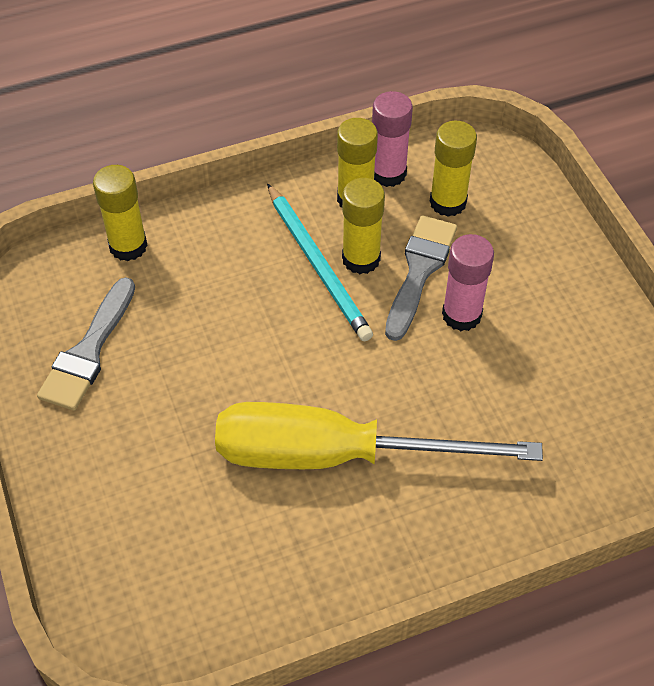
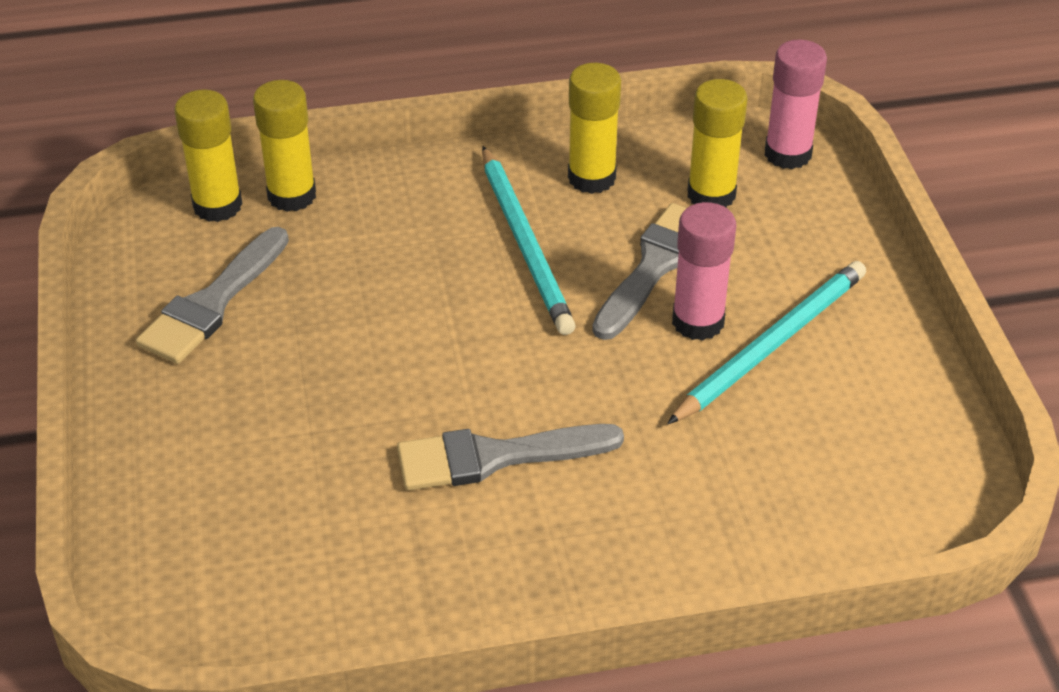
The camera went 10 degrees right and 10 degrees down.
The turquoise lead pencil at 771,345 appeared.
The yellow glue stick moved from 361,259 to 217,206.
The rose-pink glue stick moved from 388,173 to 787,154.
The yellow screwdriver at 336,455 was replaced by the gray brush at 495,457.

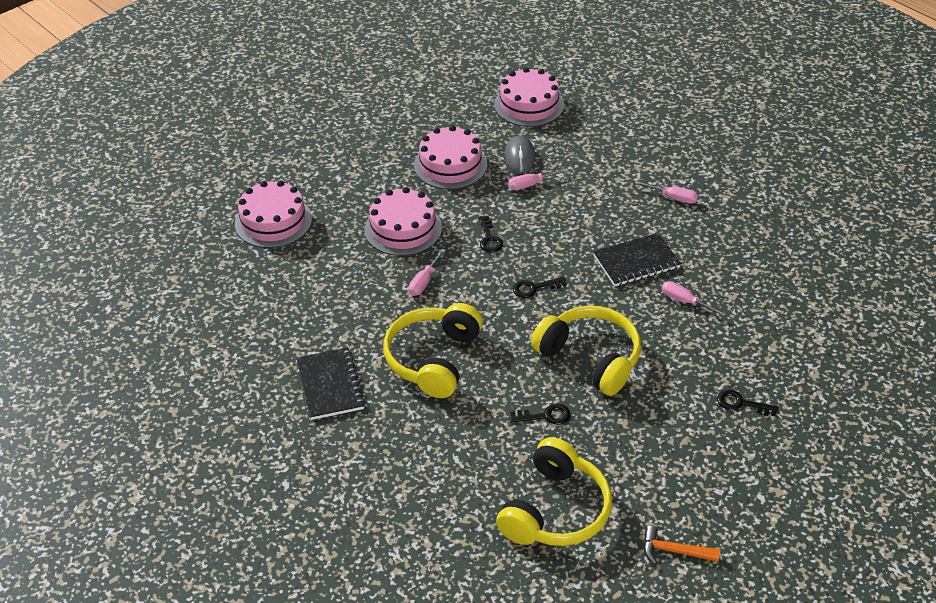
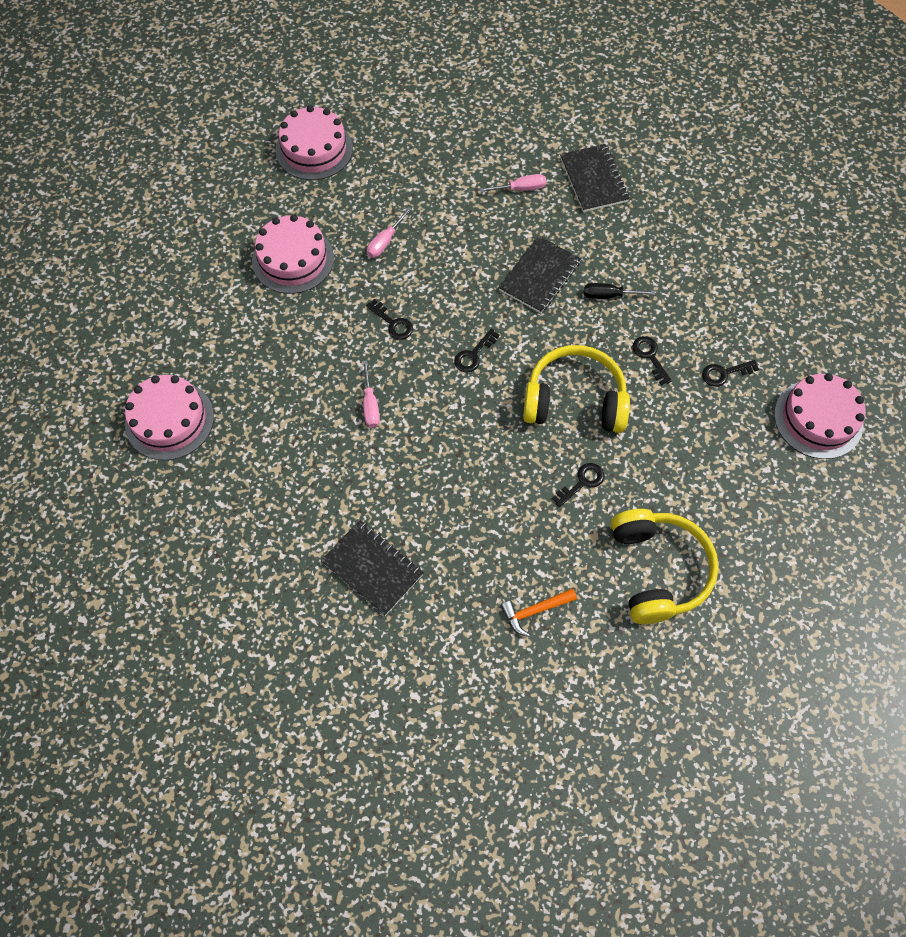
The camera went 35 degrees left and 20 degrees up.
The yellow headphones at 433,359 disappeared.
The gray PC mouse at 519,157 disappeared.
The jet-black notepad at 593,180 appeared.
The jet-black key at 650,357 appeared.
The rose-pink gateau moved from 403,229 to 818,419.
The orange hammer moved from 674,551 to 535,611.
The rose-pink screwdriver at 685,301 became the jet-black screwdriver at 609,295.

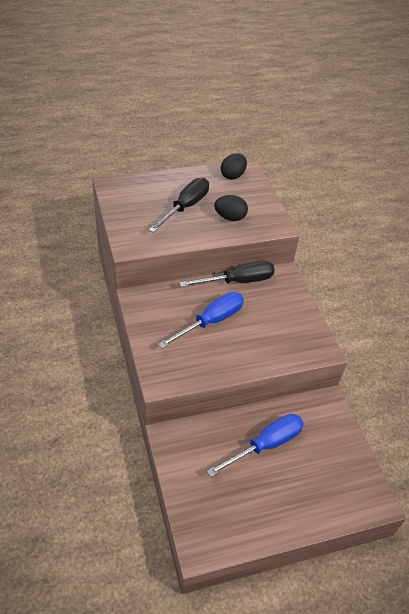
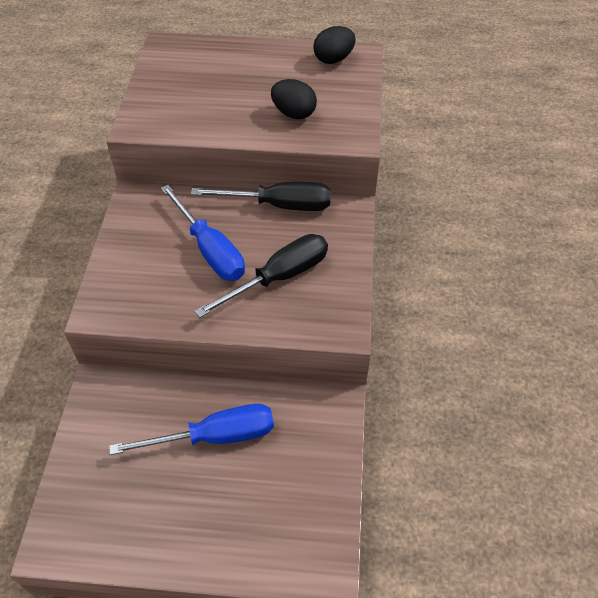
The camera went 25 degrees right and 5 degrees up.
The jet-black screwdriver moved from 185,207 to 279,277.
The royal blue screwdriver at 211,321 turned 75 degrees clockwise.

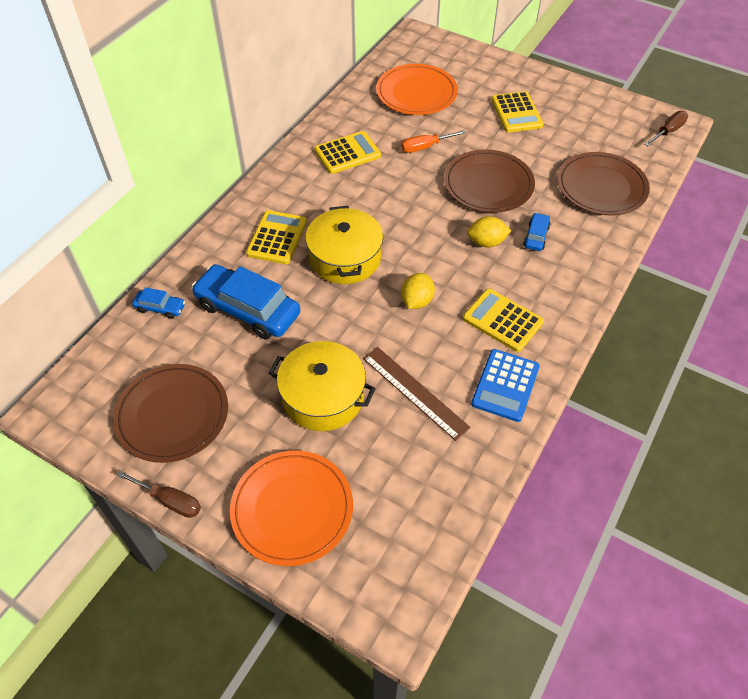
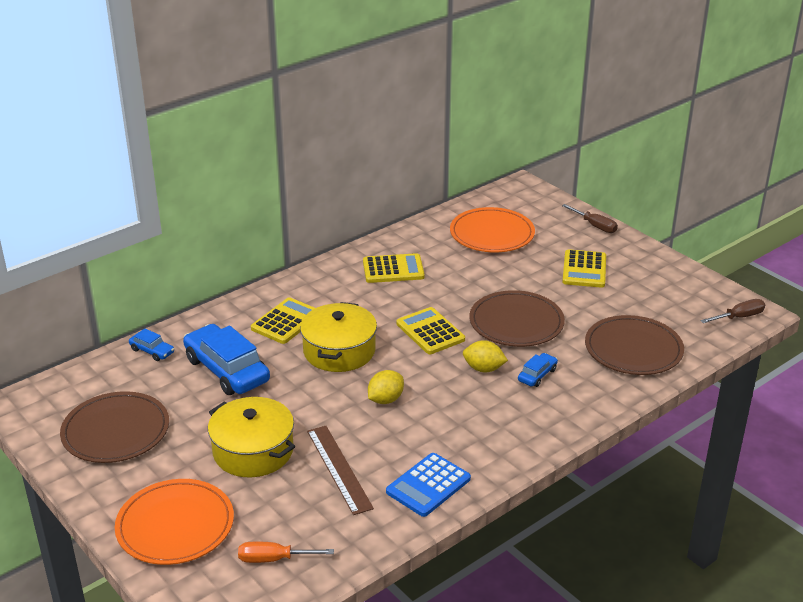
The camera went 20 degrees right and 20 degrees down.
The russet screwdriver moved from 169,500 to 594,226.
The orange screwdriver moved from 425,147 to 274,559.
The yellow pocket calculator moved from 502,320 to 430,332.

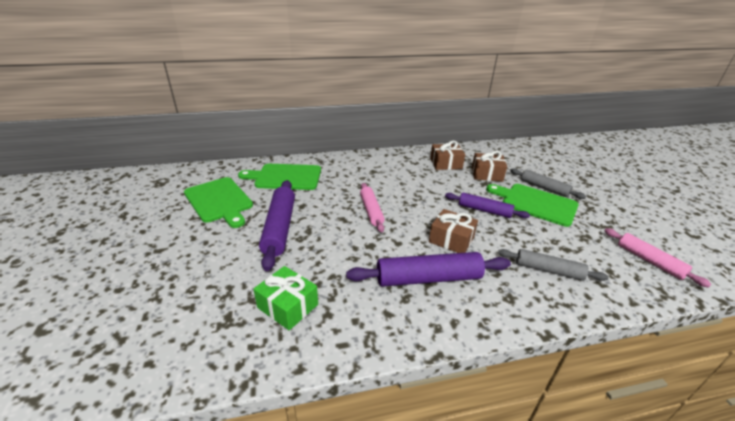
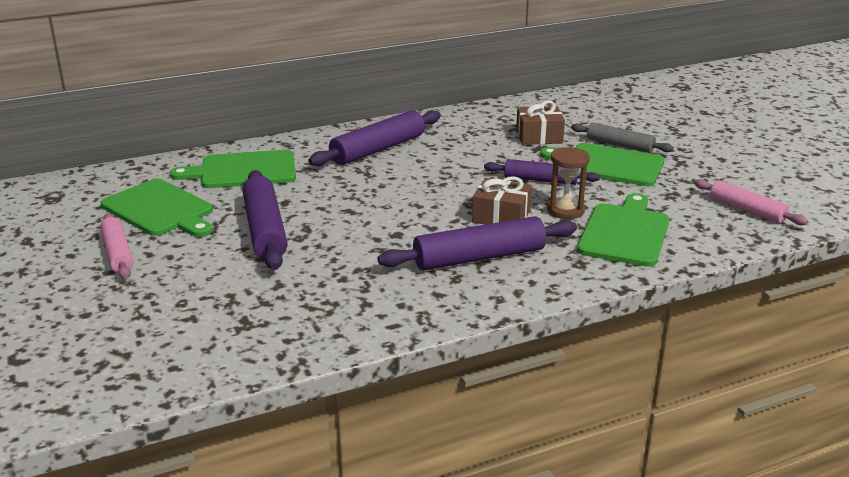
The camera went 10 degrees left and 5 degrees down.
The leaf-green gift at 288,306 disappeared.
The russet gift at 446,164 disappeared.
The violet dough roller at 378,149 appeared.
The russet hourglass at 565,210 appeared.
The rose-pink dough roller moved from 371,211 to 118,253.
The gray dough roller at 548,270 was replaced by the leaf-green chopping board at 625,232.

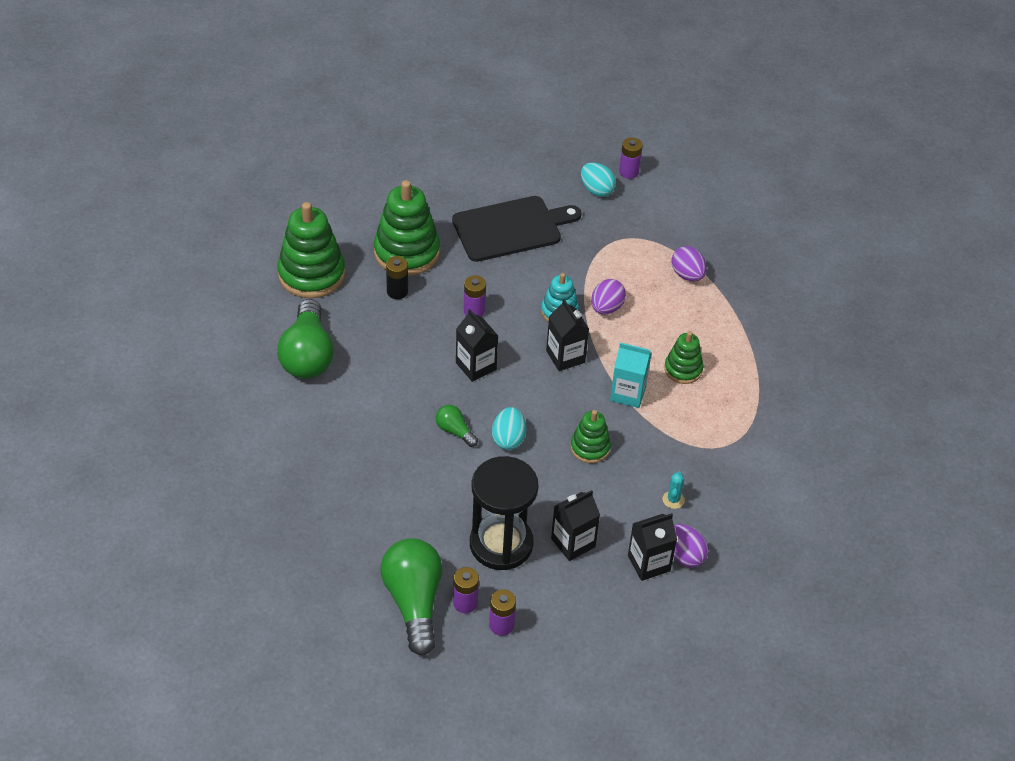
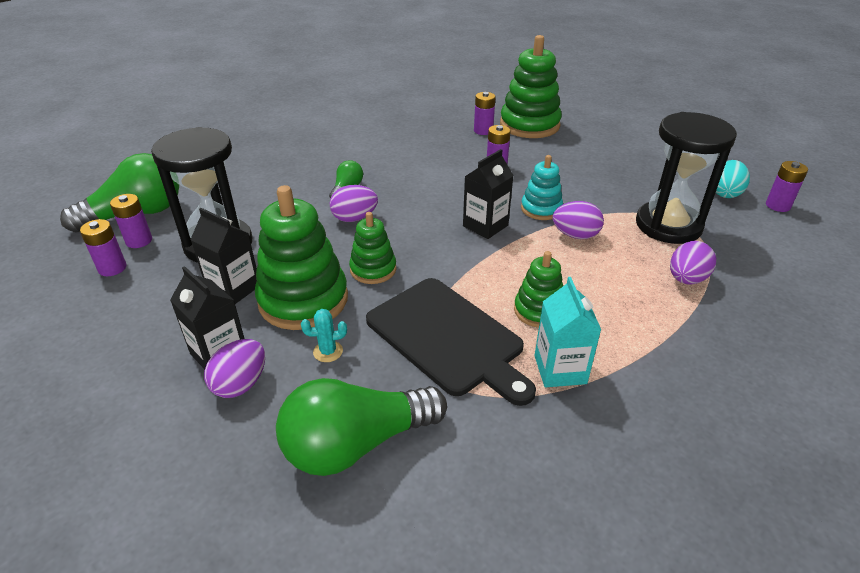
The camera went 70 degrees right and 10 degrees down.
The jet-black juice carton at 476,366 disappeared.
The jet-black hourglass at 668,225 appeared.
The leaf-green stacking toy moved from 311,274 to 303,300.
The leaf-green lightbulb moved from 307,355 to 356,444.
The jet-black chopping board moved from 511,228 to 448,338.
The turquoise juice carton moved from 628,393 to 560,369.
The jet-black battery at 397,291 became the violet battery at 483,130.
The turquoise egg at 508,439 became the violet egg at 354,218.

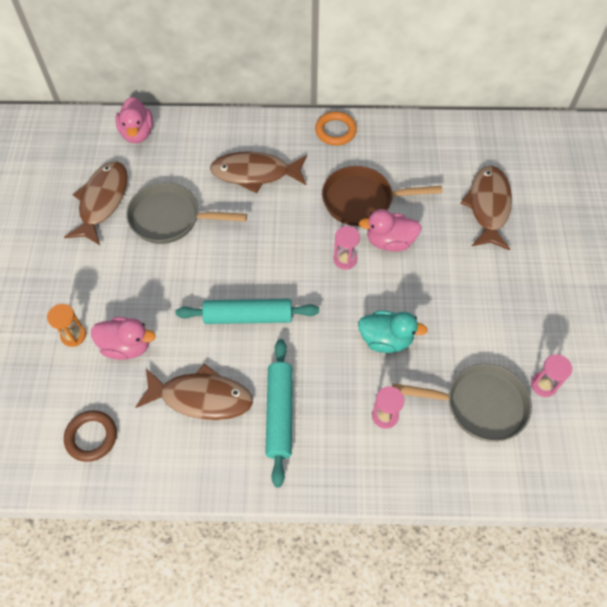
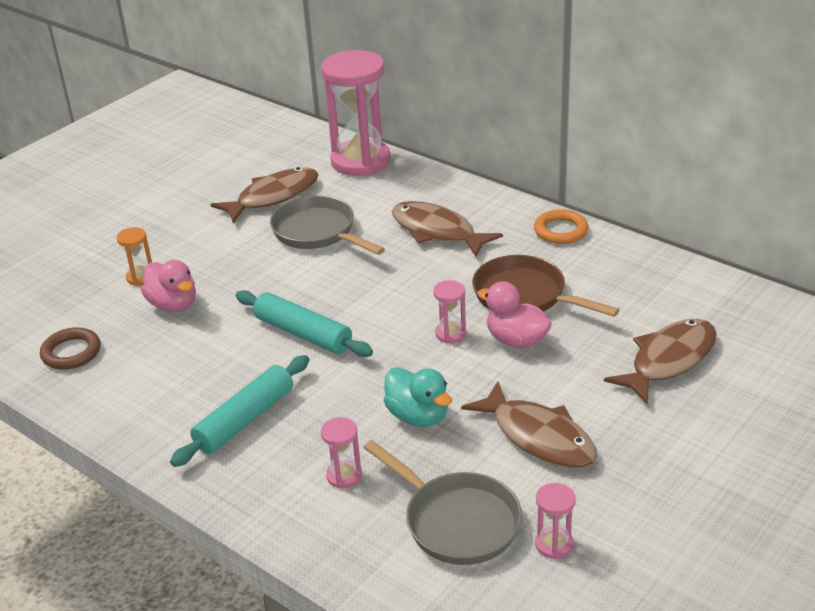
The camera went 40 degrees right and 25 degrees down.
The russet toy fish moved from 201,397 to 538,437.
The rose-pink duck at 137,133 was replaced by the rose-pink hourglass at 360,161.

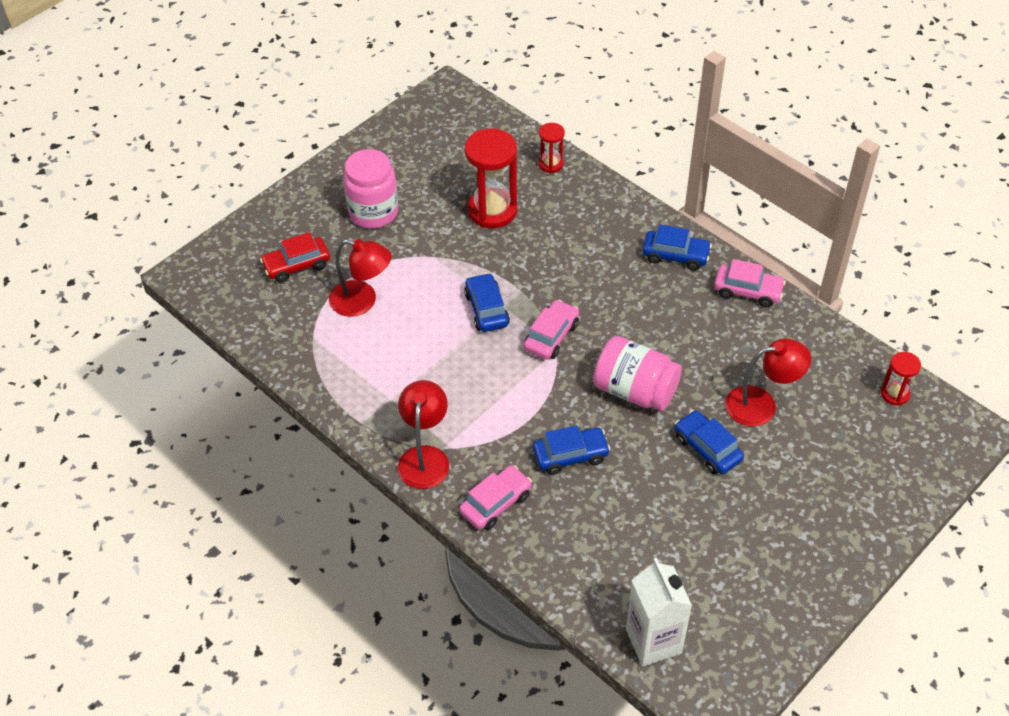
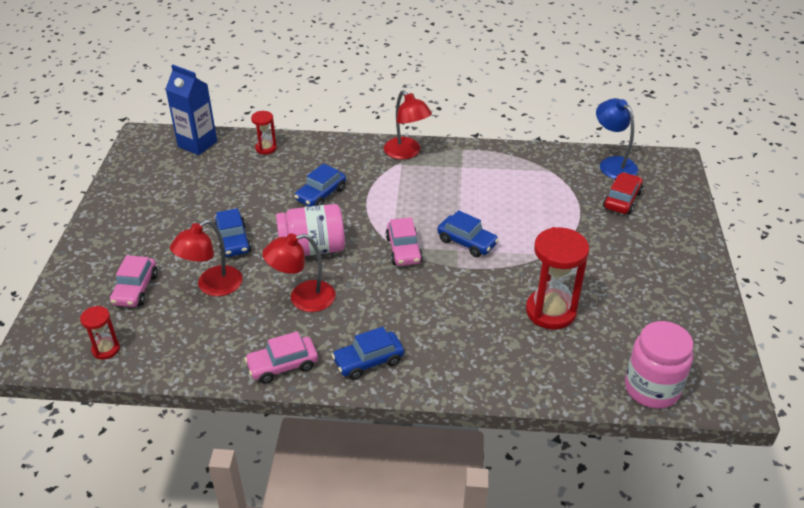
The camera went 140 degrees right and 10 degrees down.
The royal blue lamp at 612,164 appeared.
The crimson lamp moved from 362,301 to 303,299.
The rose-pink jar moved from 373,212 to 651,388.
The rose-pink toy car moved from 496,503 to 135,289.
The crimson hourglass moved from 551,164 to 266,148.
The pure white juice carton at 653,641 became the royal blue juice carton at 197,144.
The royal blue toy car at 707,448 turned 60 degrees clockwise.

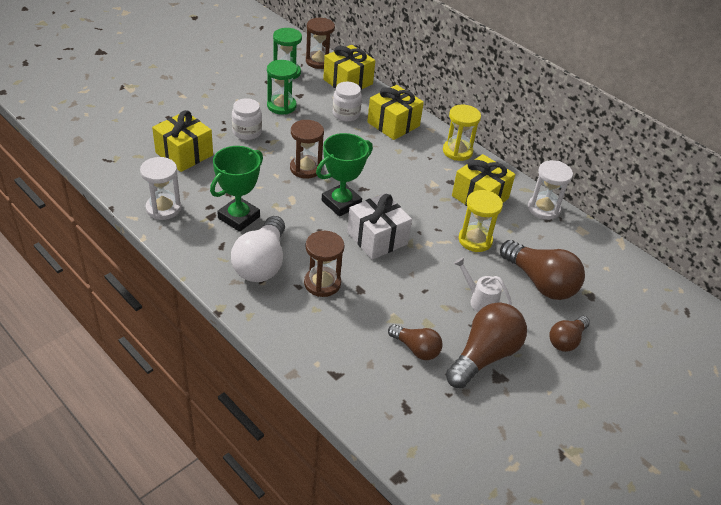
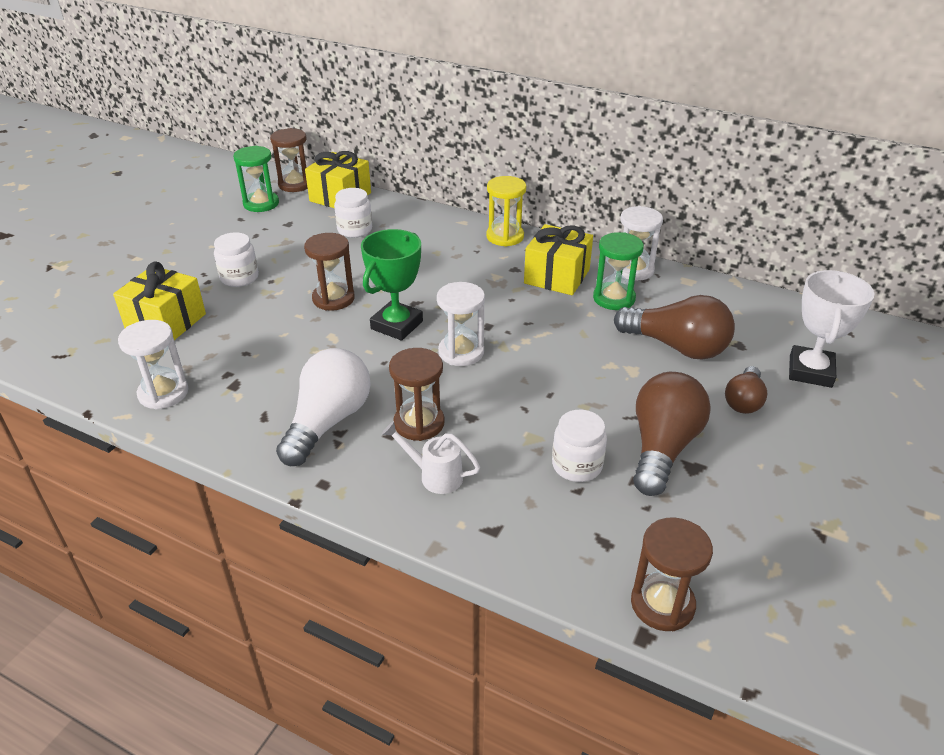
The camera went 15 degrees left and 5 degrees down.
The leaf-green award cup at 239,217 disappeared.
The yellow gift at 393,124 disappeared.
The yellow hourglass at 475,240 disappeared.
The russet hourglass at 662,604 appeared.
The pure white award cup at 810,371 appeared.
The leaf-green hourglass moved from 281,106 to 614,298.
The pure white watering can moved from 479,300 to 434,475.
The pure white gift at 377,238 was replaced by the pure white hourglass at 461,352.
The russet lightbulb at 416,349 was replaced by the pure white jar at 577,465.
The pure white lightbulb at 261,263 turned 150 degrees counterclockwise.

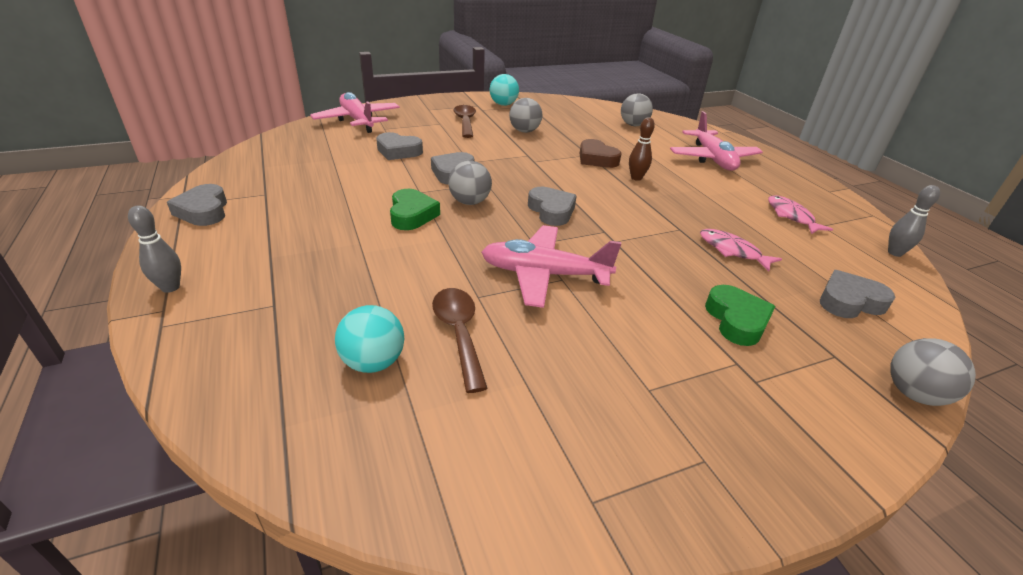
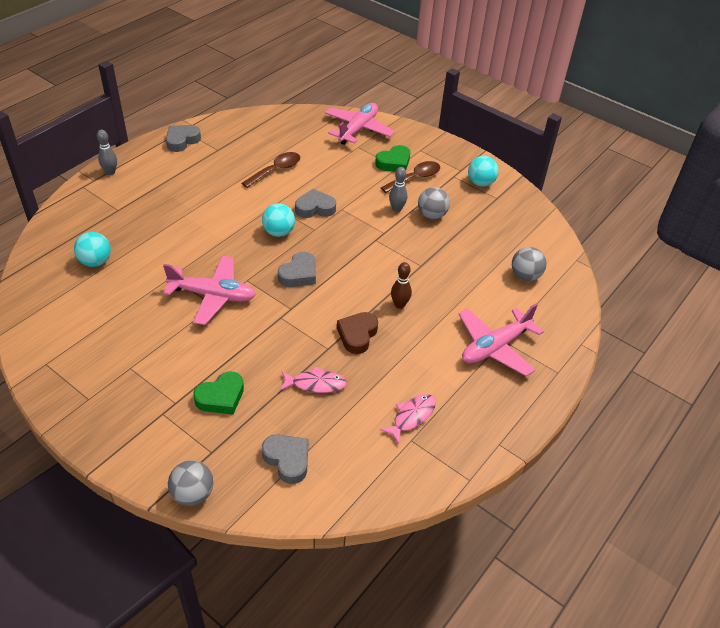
The camera went 60 degrees right and 10 degrees up.
The gray heart at 398,151 disappeared.
The leaf-green heart moved from 412,215 to 394,163.
The russet tablespoon moved from 459,333 to 276,170.
The russet heart moved from 596,159 to 357,335.
The gray bowling pin moved from 895,253 to 396,209.
The gray play ball at 470,202 became the turquoise play ball at 278,232.
The rose-pink plane at 544,274 turned 120 degrees clockwise.
The rose-pink toy fish at 732,251 turned 75 degrees clockwise.

